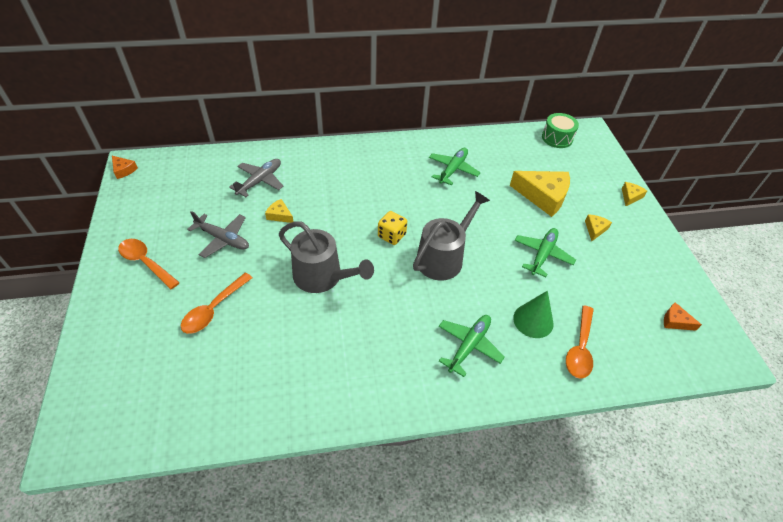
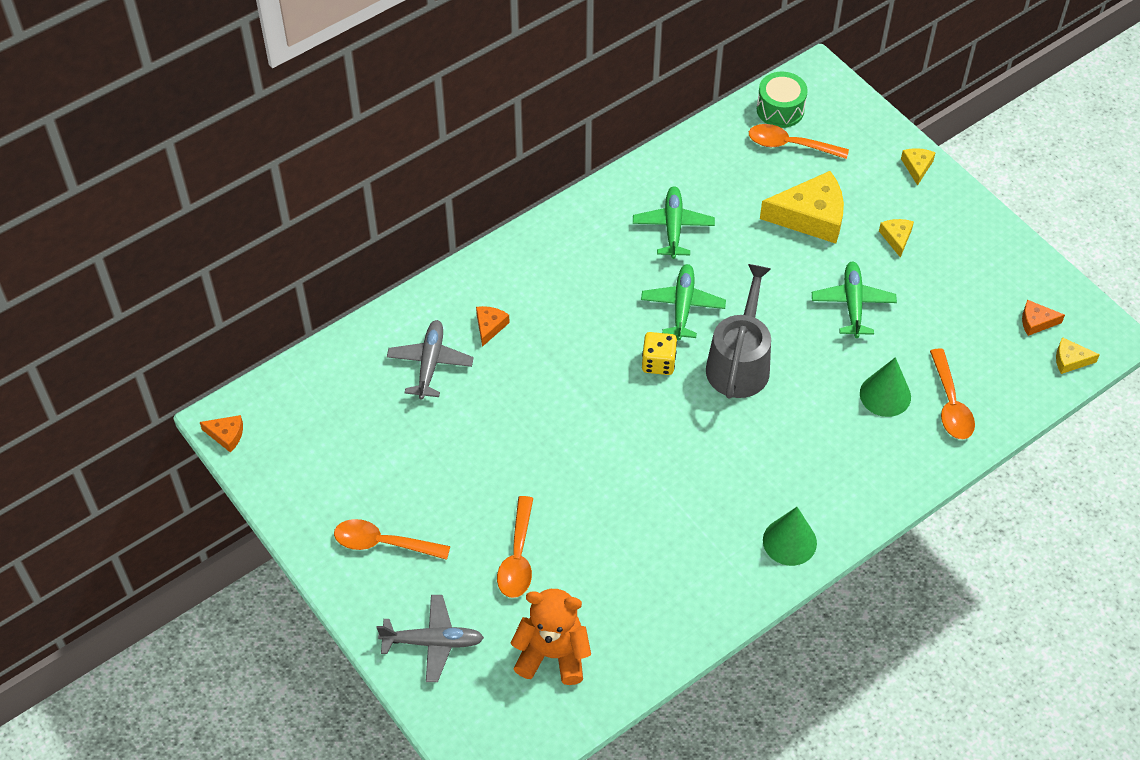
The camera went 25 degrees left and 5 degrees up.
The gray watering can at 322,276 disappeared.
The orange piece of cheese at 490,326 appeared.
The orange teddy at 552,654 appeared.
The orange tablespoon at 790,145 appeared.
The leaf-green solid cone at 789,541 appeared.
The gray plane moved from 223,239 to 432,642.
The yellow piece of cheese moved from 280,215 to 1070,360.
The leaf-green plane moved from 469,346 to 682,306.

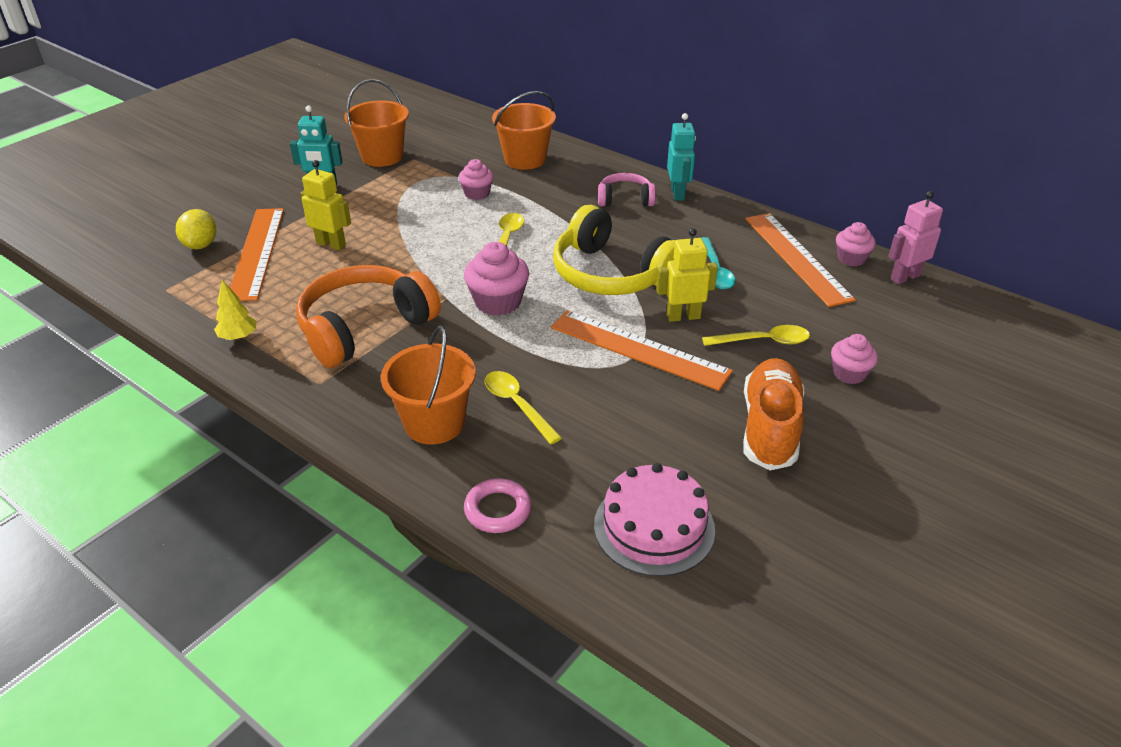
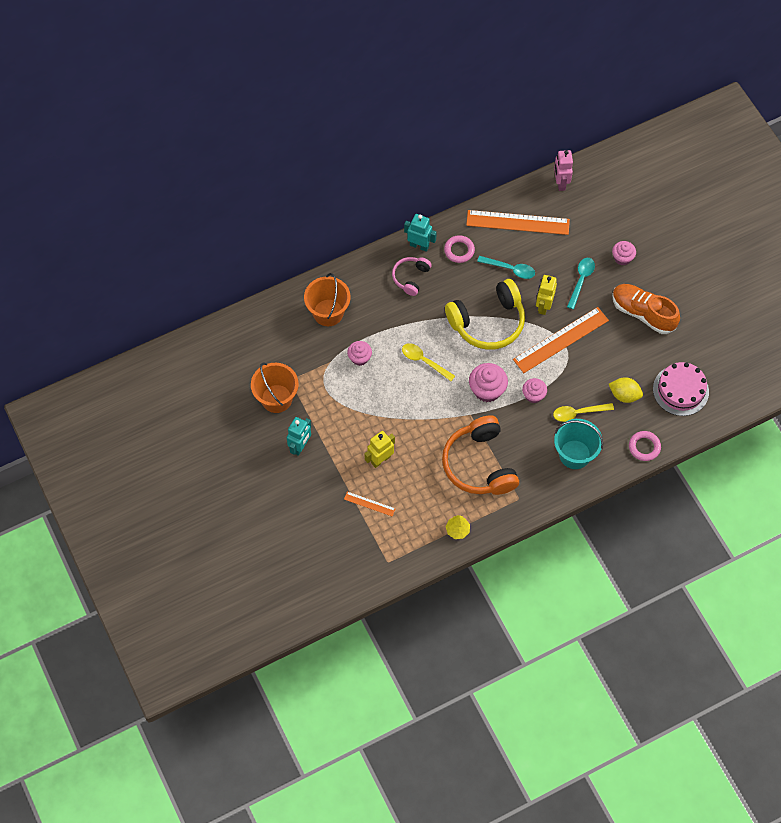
The camera went 65 degrees left and 25 degrees up.
The rose-pink torus at 459,250 appeared.
The yellow lemon moved from 201,245 to 624,395.
The rose-pink muffin moved from 851,259 to 533,395.
The orange sand bucket at 434,423 became the turquoise sand bucket at 574,454.
The yellow tablespoon at 763,341 became the turquoise tablespoon at 581,280.
The orange straightedge at 257,252 changed to 0.47 times the size.

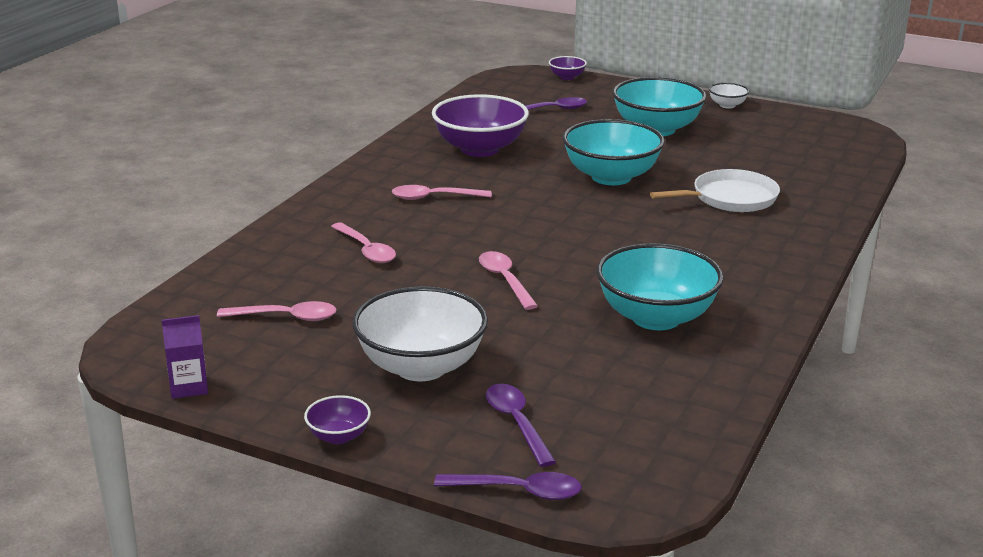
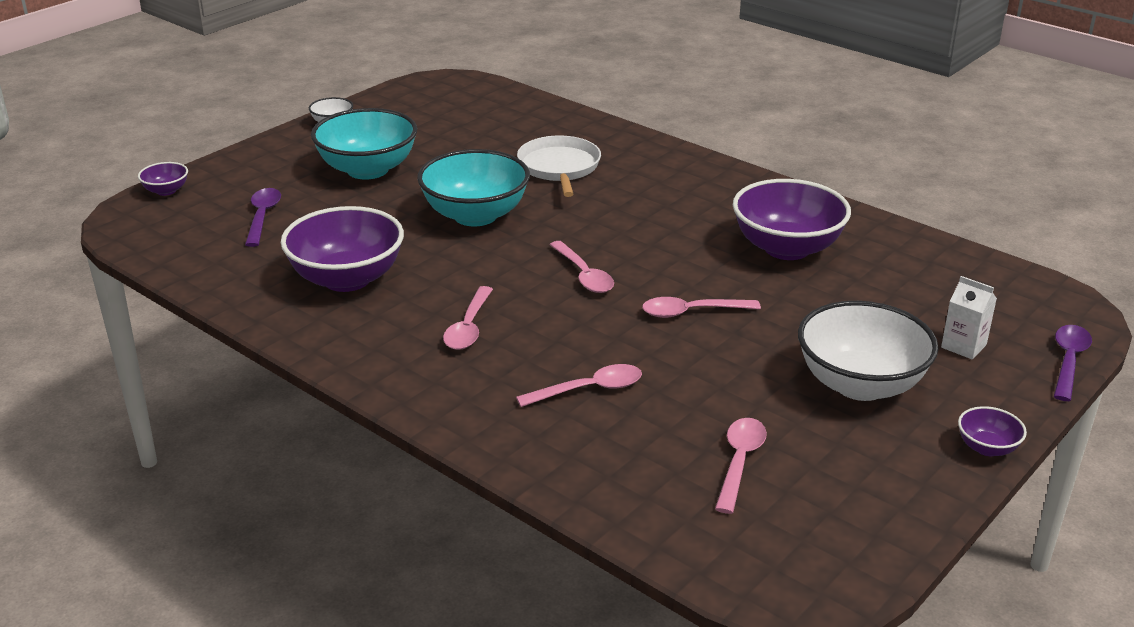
The camera went 75 degrees left and 5 degrees up.
The violet juice carton at 188,387 disappeared.
The rose-pink tablespoon at 583,275 appeared.
The violet tablespoon at 517,423 was replaced by the pure white juice carton at 963,346.
The turquoise serving bowl at 656,317 became the violet serving bowl at 787,248.

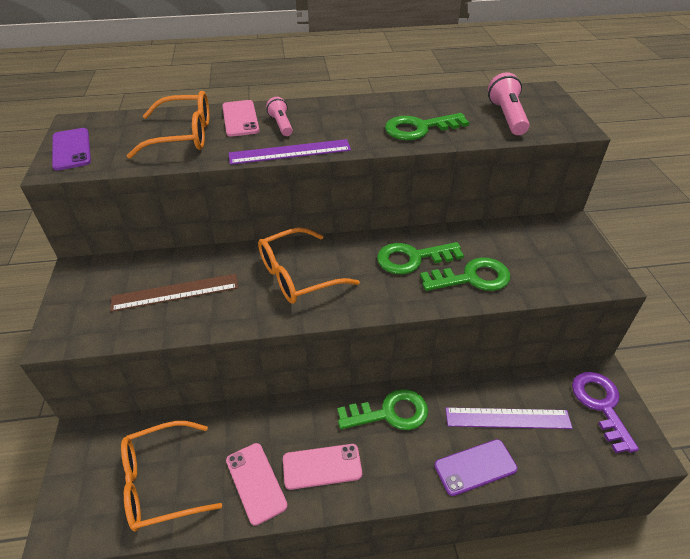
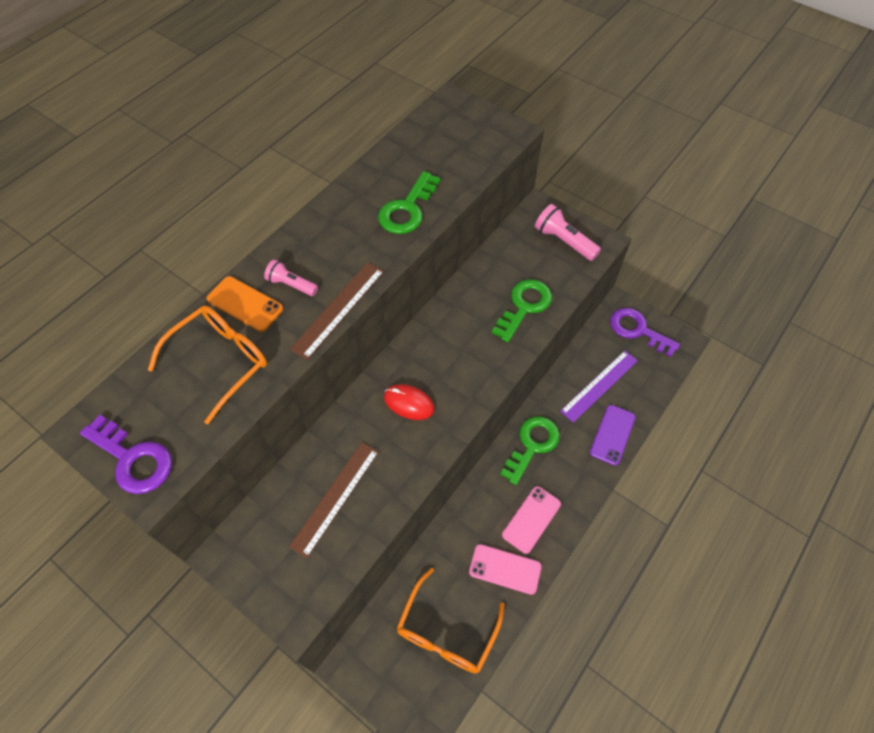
The camera went 45 degrees left and 15 degrees up.
The leaf-green key at 412,258 disappeared.
The rose-pink torch moved from 507,117 to 564,241.
The violet mobile phone at 71,149 was replaced by the violet key at 133,459.
The orange eyeglasses at 298,275 was replaced by the crimson PC mouse at 409,403.
The rose-pink mobile phone at 240,118 became the orange mobile phone at 245,304.
The violet straightedge at 290,152 became the russet straightedge at 338,309.

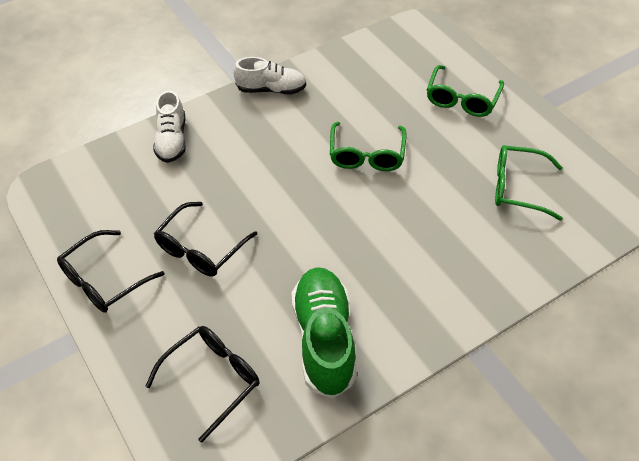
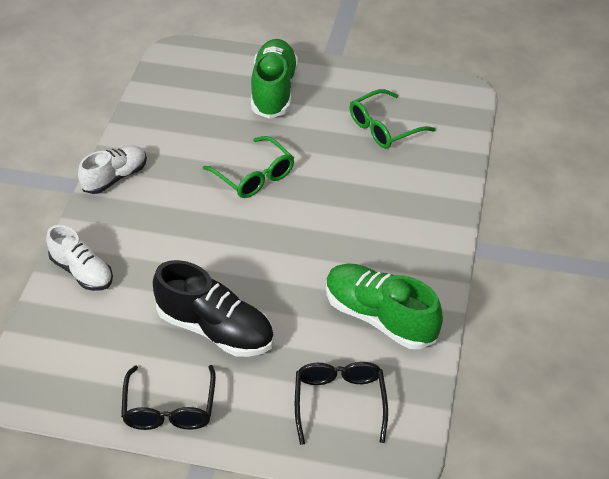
The camera went 45 degrees left and 5 degrees down.
The jet-black eyeglasses at 200,248 was replaced by the jet-black shoe at 215,329.
The leaf-green eyeglasses at 462,99 was replaced by the leaf-green shoe at 274,91.

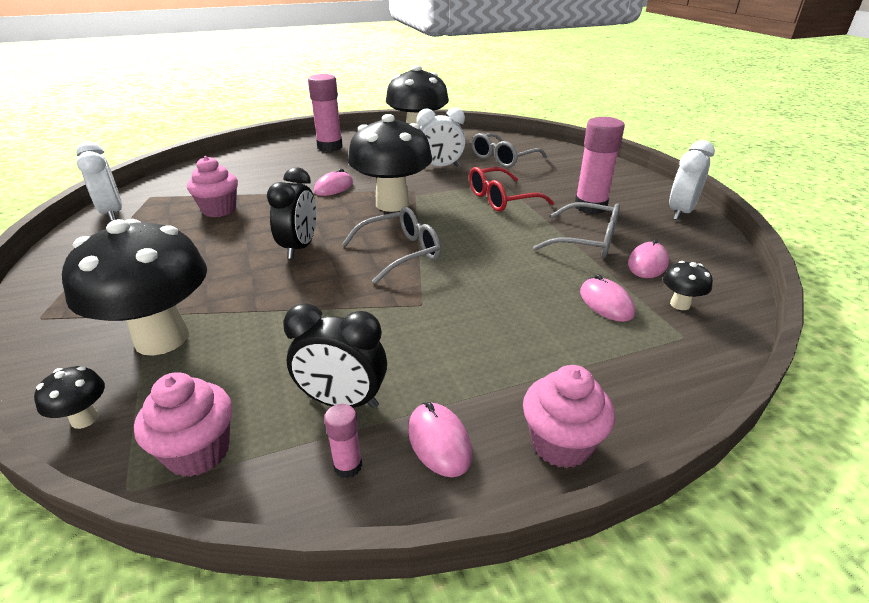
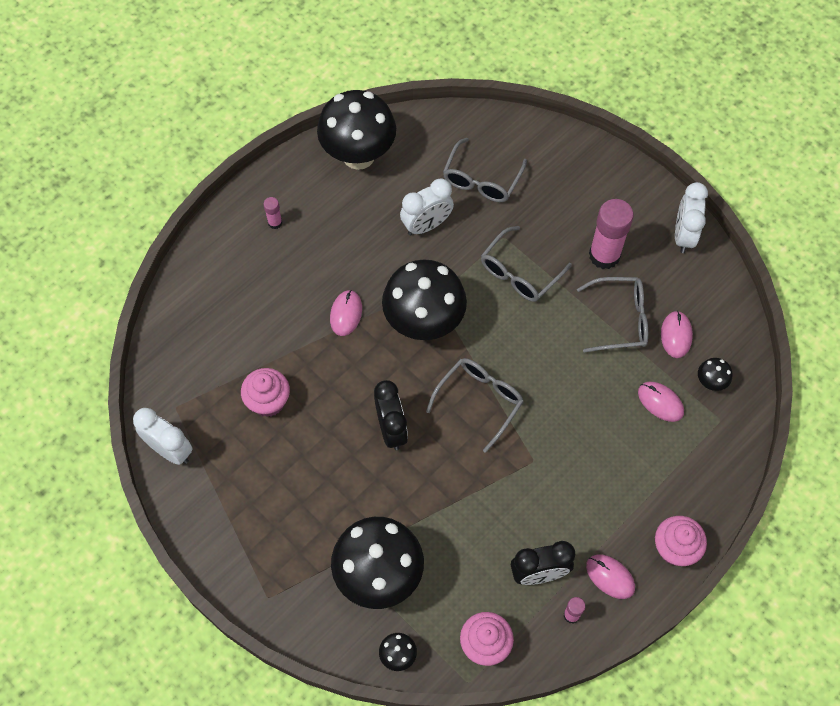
The camera went 25 degrees left and 30 degrees up.
The crimson eyeglasses at 501,199 became the gray eyeglasses at 519,273.
The rose-pink glue stick at 330,147 changed to 0.46 times the size.

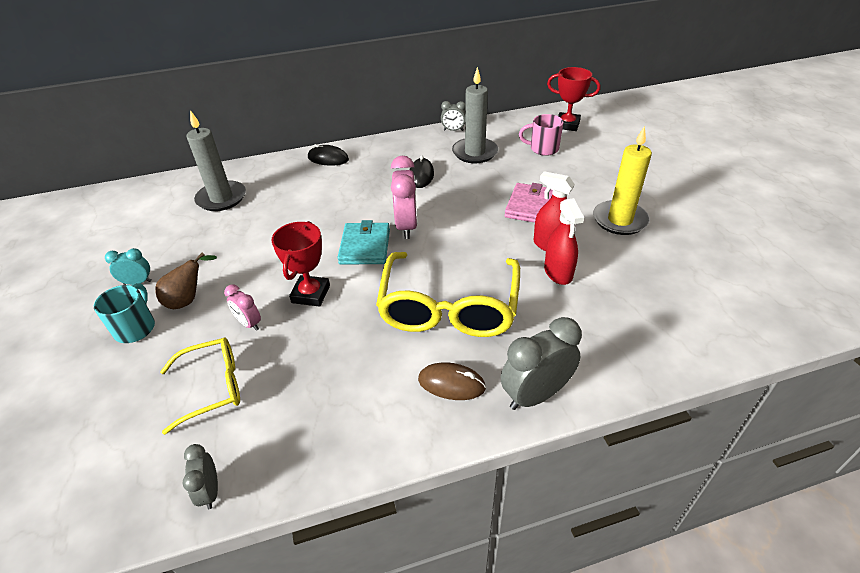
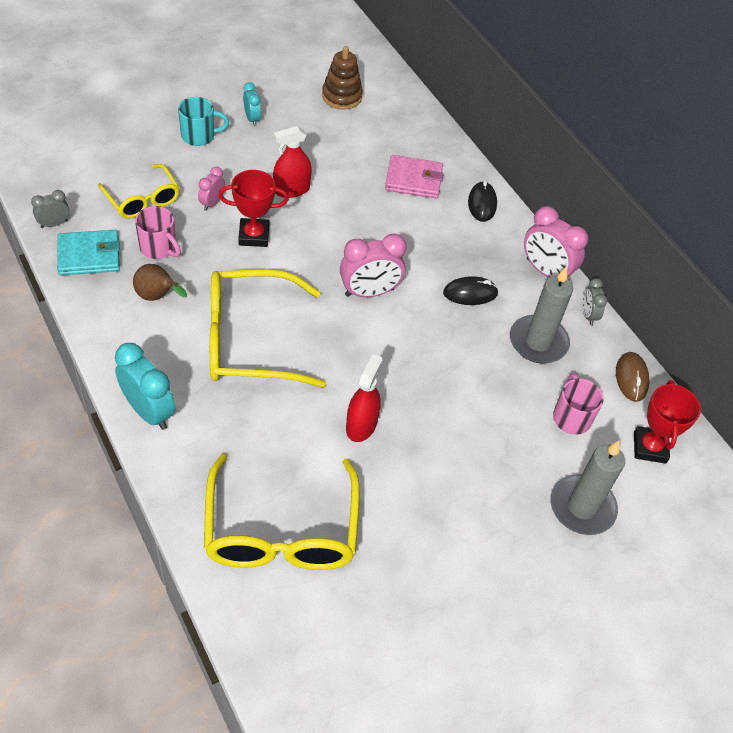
The camera went 70 degrees right and 10 degrees up.
The yellow wax candle at 620,220 disappeared.
The rose-pink coffee mug at 159,248 appeared.
The yellow eyeglasses at 281,531 appeared.
The russet stacking toy at 342,96 appeared.
The rose-pink bedside clock at 545,271 appeared.
The russet toy pear moved from 188,300 to 157,297.
The gray wax candle moved from 221,198 to 582,507.
The turquoise billfold moved from 365,246 to 89,255.
The russet PC mouse moved from 451,384 to 631,378.
The rose-pink billfold moved from 531,206 to 413,180.
The crimson spray cleaner moved from 558,272 to 291,189.
The gray bedside clock at 535,395 became the turquoise bedside clock at 149,411.

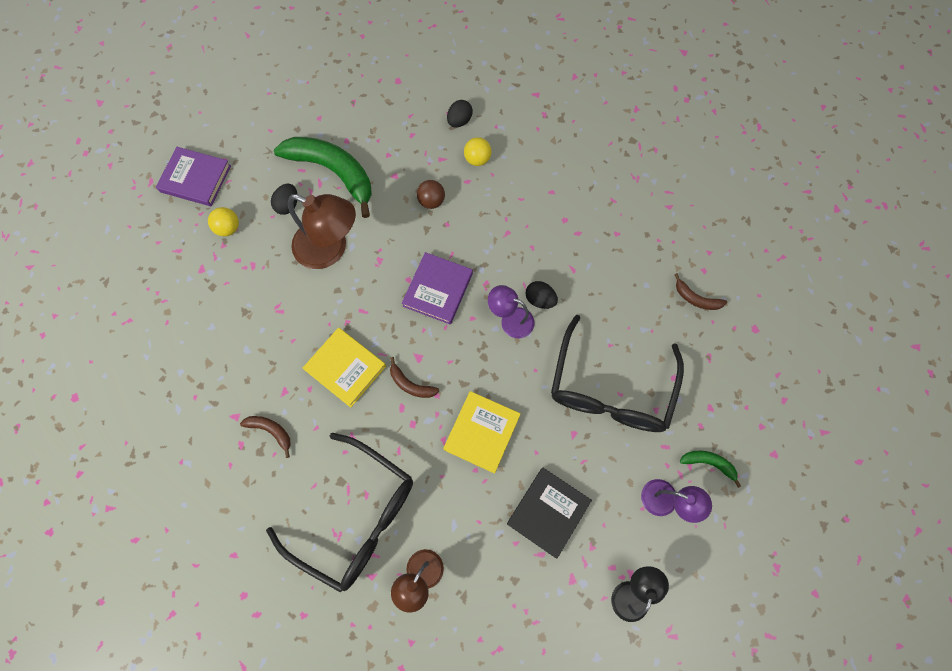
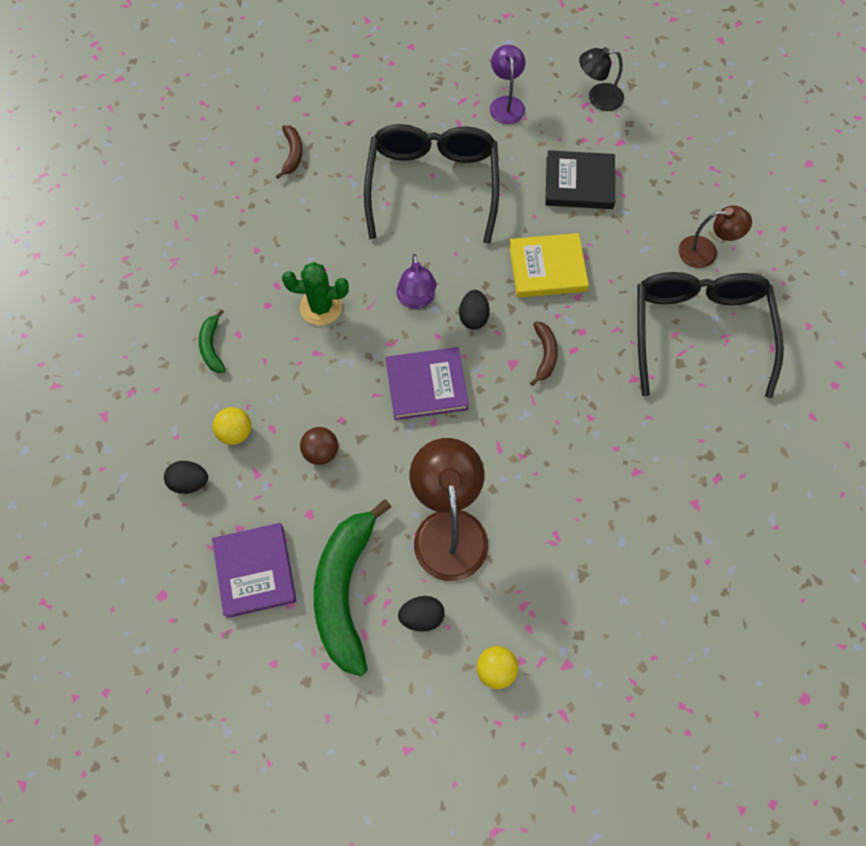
The camera went 120 degrees left and 5 degrees down.
The russet toy banana at 271,431 disappeared.
The yellow book at 345,368 disappeared.
The leaf-green cactus at 321,307 appeared.
The violet book moved from 195,179 to 255,571.
The jet-black egg moved from 540,299 to 473,317.
The leaf-green toy banana moved from 709,463 to 212,346.
The jet-black eyeglasses at 610,389 turned 75 degrees counterclockwise.

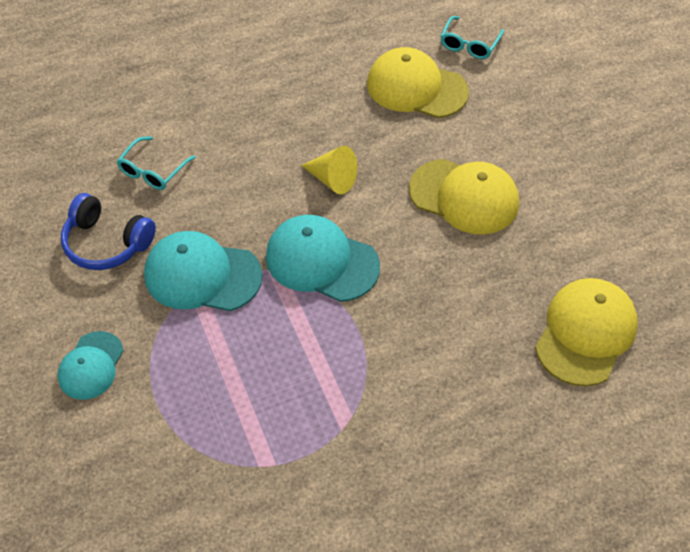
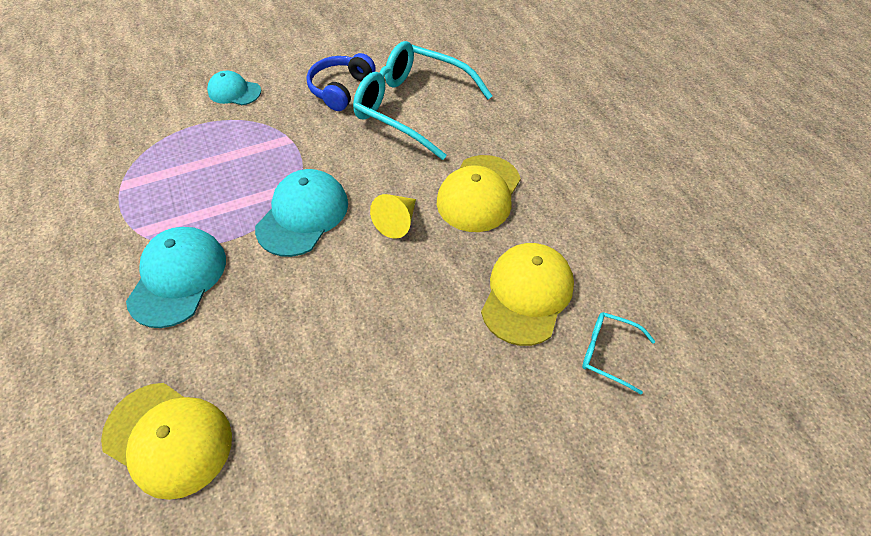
The camera went 90 degrees right and 0 degrees up.
The turquoise cap moved from 202,275 to 178,278.
The yellow cap moved from 464,197 to 479,193.
The turquoise eyeglasses at 153,171 changed to 2.23 times the size.

